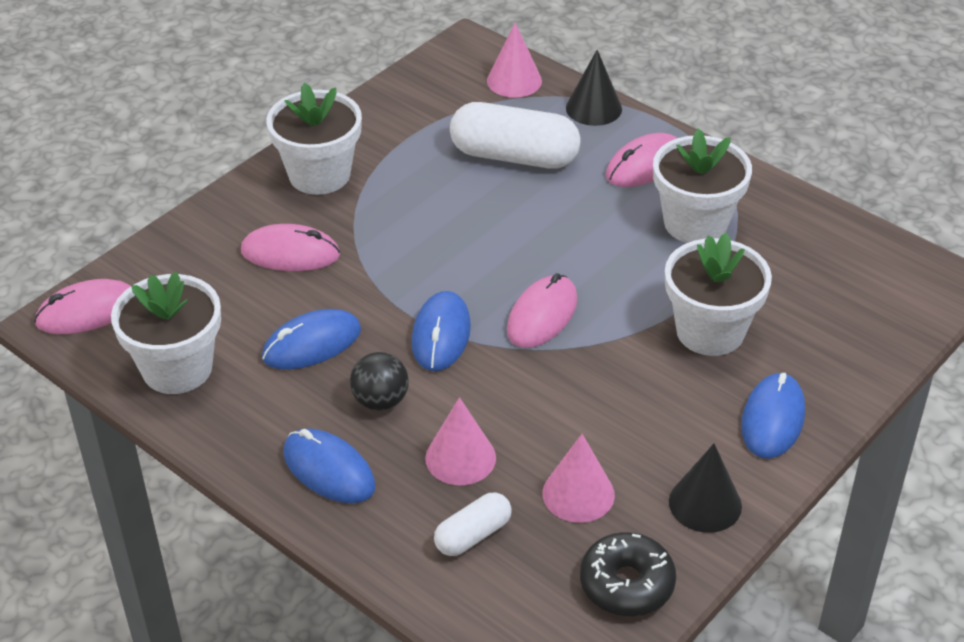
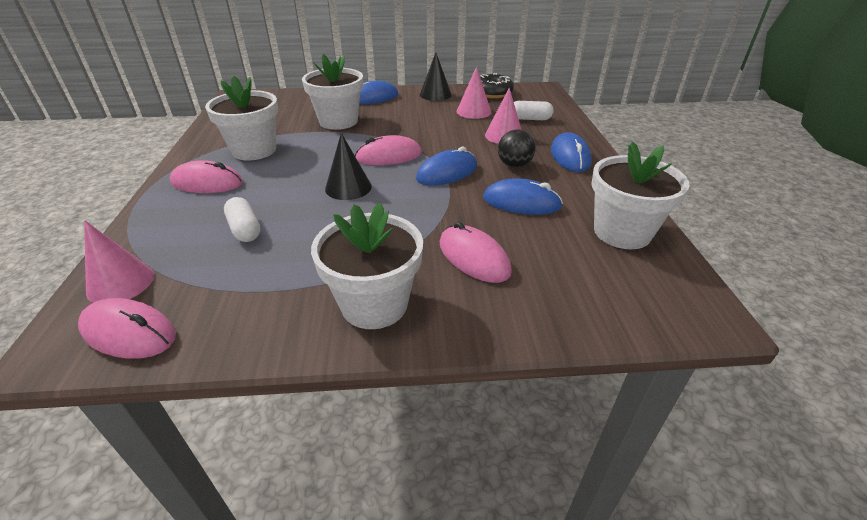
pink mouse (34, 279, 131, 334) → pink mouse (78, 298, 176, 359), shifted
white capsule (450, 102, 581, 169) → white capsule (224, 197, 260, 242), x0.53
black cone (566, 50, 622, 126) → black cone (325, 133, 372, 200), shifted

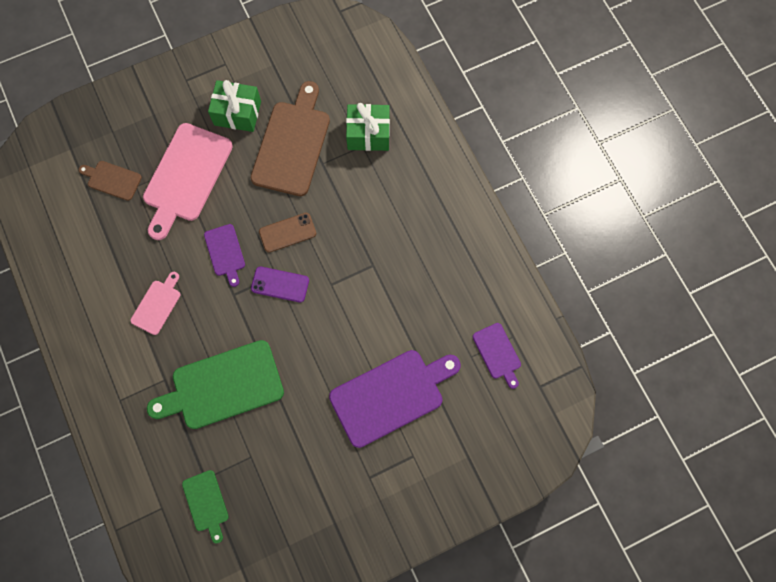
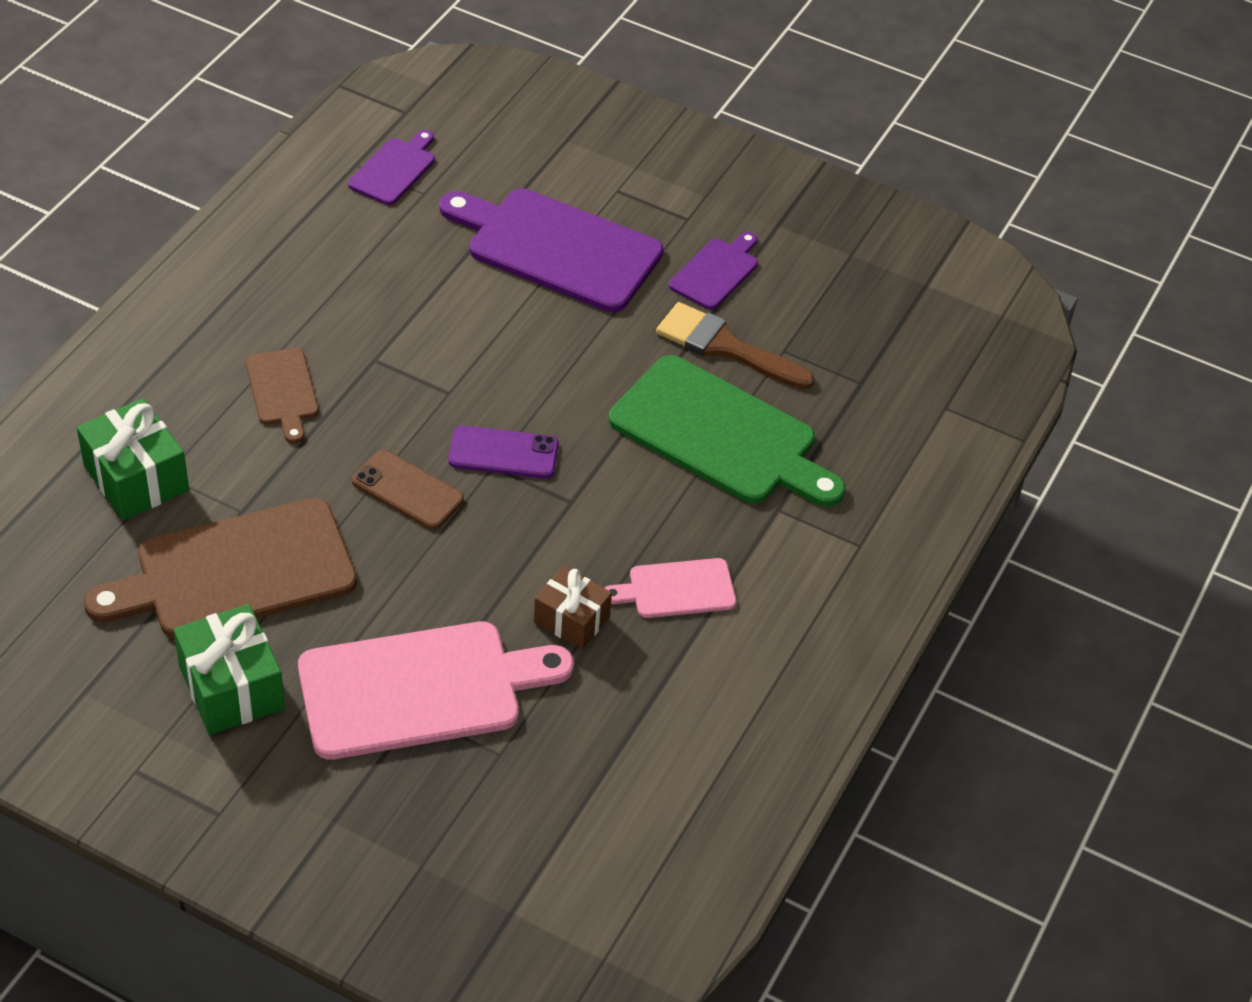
brown cutting board (78, 161, 142, 201) → brown cutting board (245, 348, 319, 443), shifted
green cutting board (182, 470, 229, 544) → -
purple cutting board (204, 224, 245, 287) → purple cutting board (669, 232, 758, 310), shifted
purple phone (251, 267, 309, 302) → purple phone (448, 425, 559, 478), 60 degrees counterclockwise
- → brown gift (534, 566, 612, 650)
- → brown brush (656, 302, 815, 389)

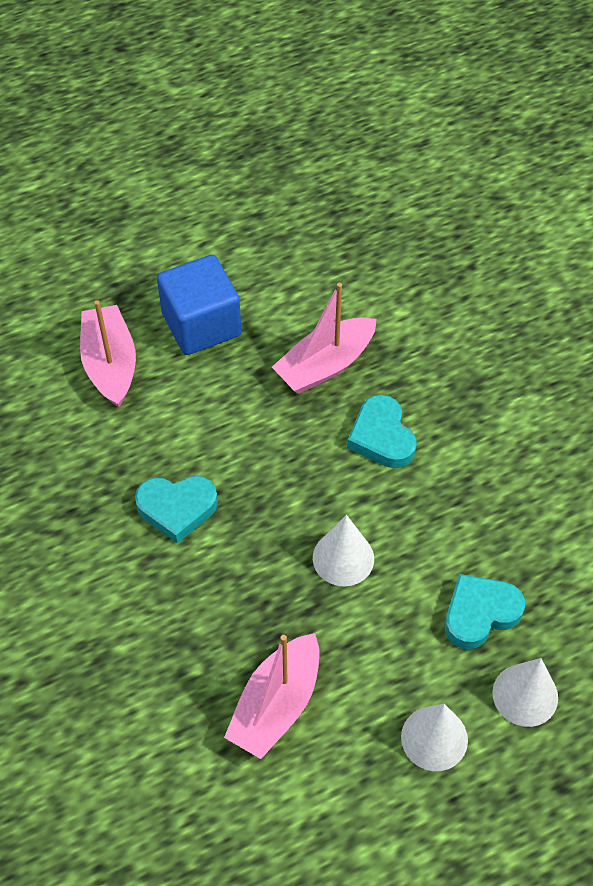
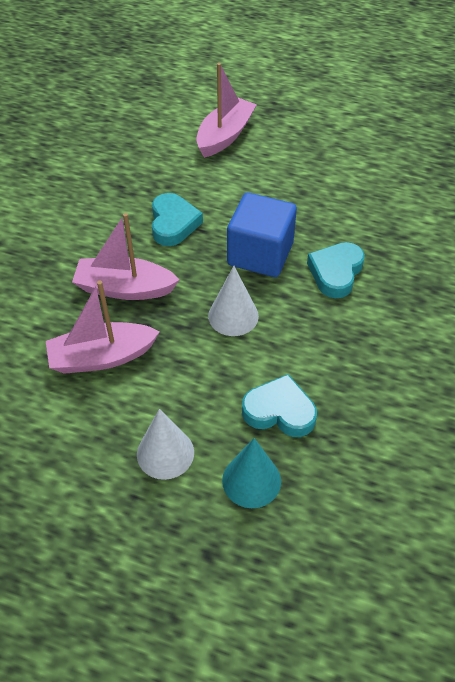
turquoise heart (135, 476, 218, 543) → turquoise heart (152, 193, 203, 246), 135 degrees counterclockwise
blue cube (157, 255, 241, 355) → blue cube (227, 193, 297, 277), shifted
pink boat (272, 283, 377, 394) → pink boat (72, 213, 179, 300), shifted
white cone (492, 658, 558, 727) → turquoise cone (222, 438, 281, 508)

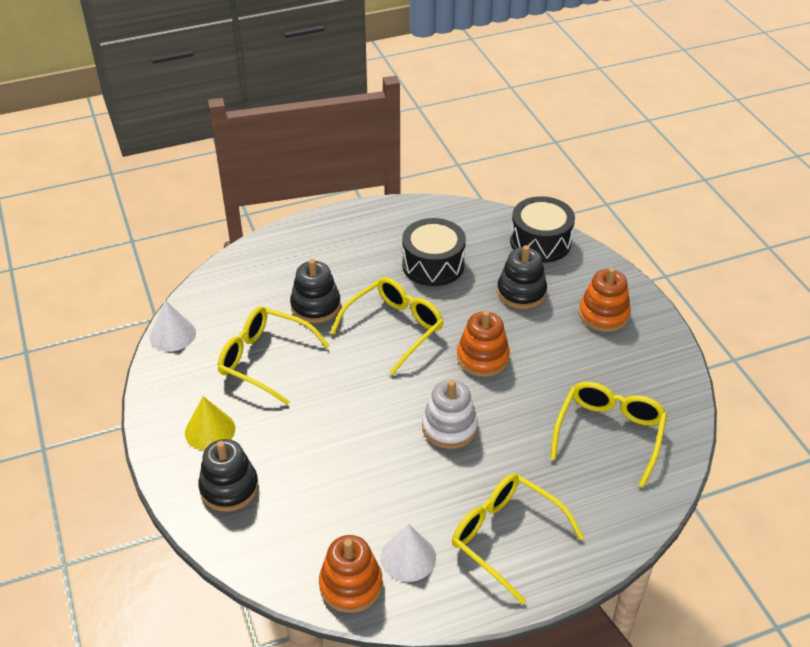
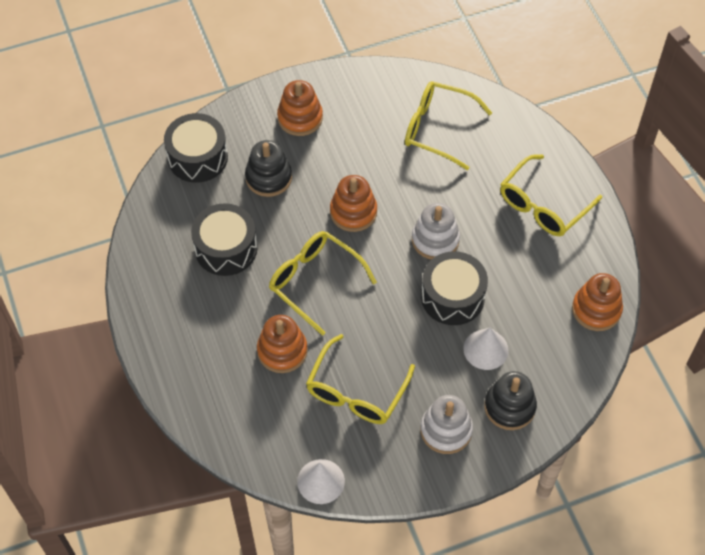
yellow cone (185, 396, 235, 450) → white stacking toy (420, 395, 473, 454)
black stacking toy (290, 259, 341, 323) → orange stacking toy (257, 315, 308, 373)
white cone (381, 524, 436, 582) → white cone (463, 328, 509, 370), shifted
- → black drum (421, 251, 488, 325)

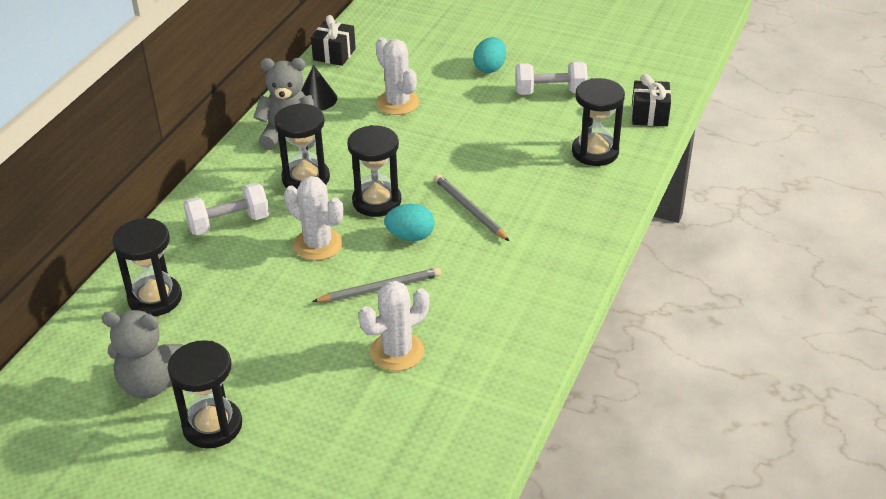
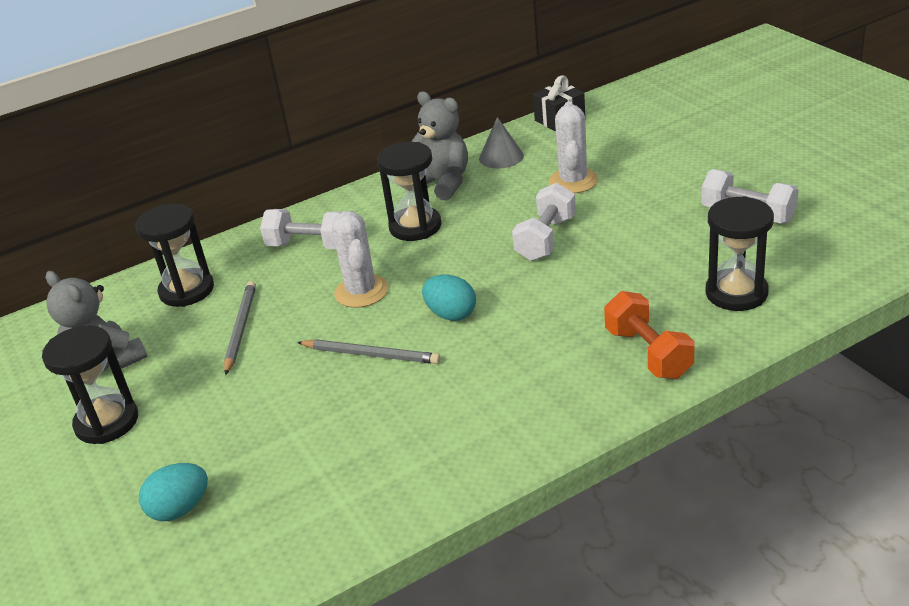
black cone (301, 65, 337, 111) → grey cone (479, 117, 524, 169)
black hourglass (347, 125, 401, 217) → -
white cactus (359, 281, 429, 371) → -
grey pencil (434, 174, 509, 241) → grey pencil (224, 281, 256, 375), shifted
turquoise egg (473, 37, 506, 73) → turquoise egg (139, 463, 208, 521), shifted
black gift (632, 74, 671, 126) → -
- → white dumbbell (512, 183, 576, 261)
- → orange dumbbell (604, 291, 695, 379)

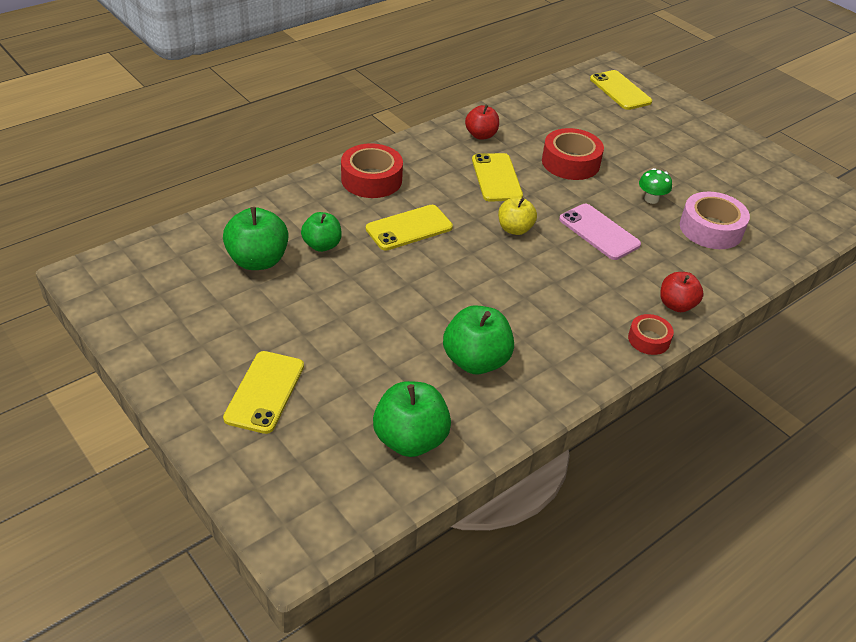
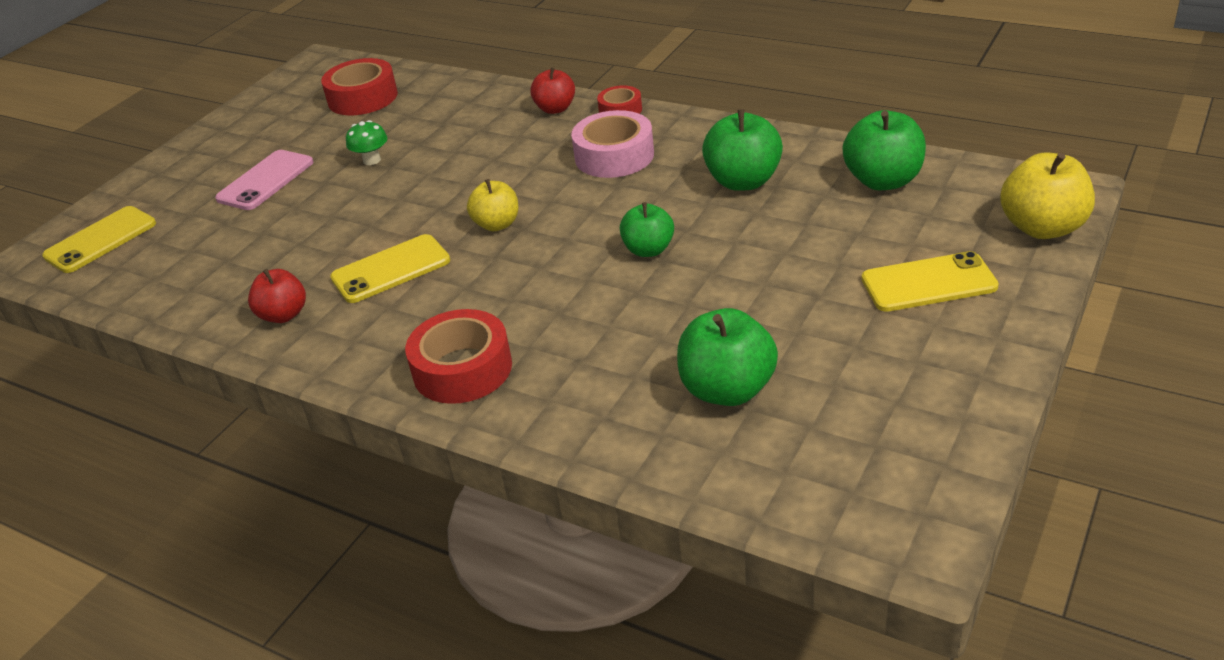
green apple (301, 212, 342, 252) → green apple (620, 202, 674, 257), shifted
yellow phone (366, 205, 453, 250) → -
red tape (542, 128, 604, 180) → red tape (321, 58, 398, 115), shifted
pink phone (559, 204, 641, 260) → pink phone (215, 150, 313, 210), shifted
pink tape (680, 192, 750, 249) → pink tape (571, 110, 654, 178), shifted
- → yellow apple (1000, 152, 1095, 239)

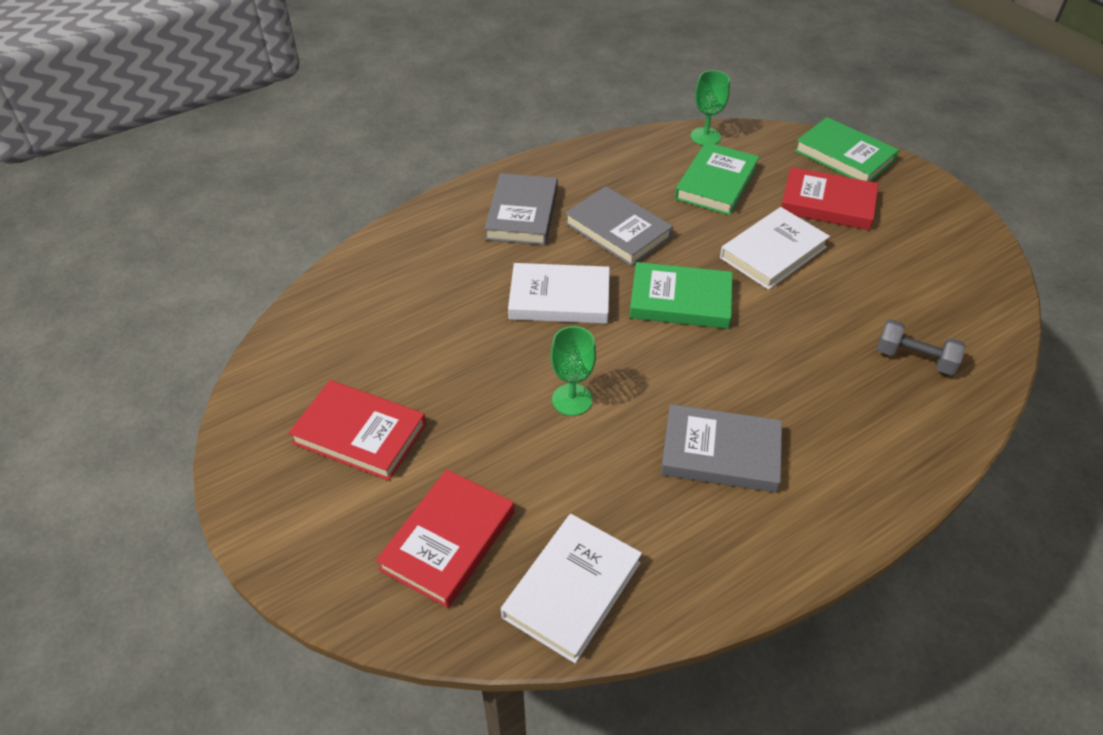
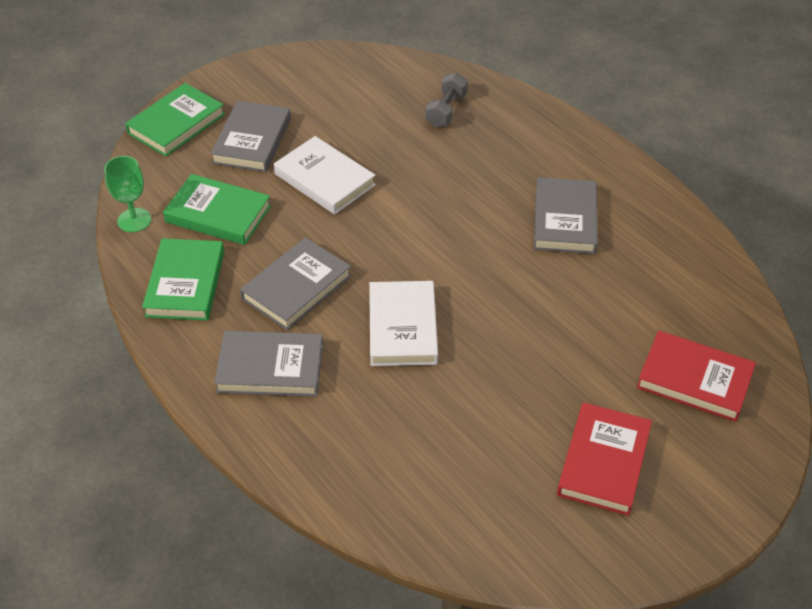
white book (501, 514, 642, 663) → -
green goblet (551, 326, 596, 416) → -
green book (629, 262, 733, 329) → green book (142, 238, 225, 321), shifted
red book (781, 167, 878, 230) → grey book (210, 101, 291, 172)

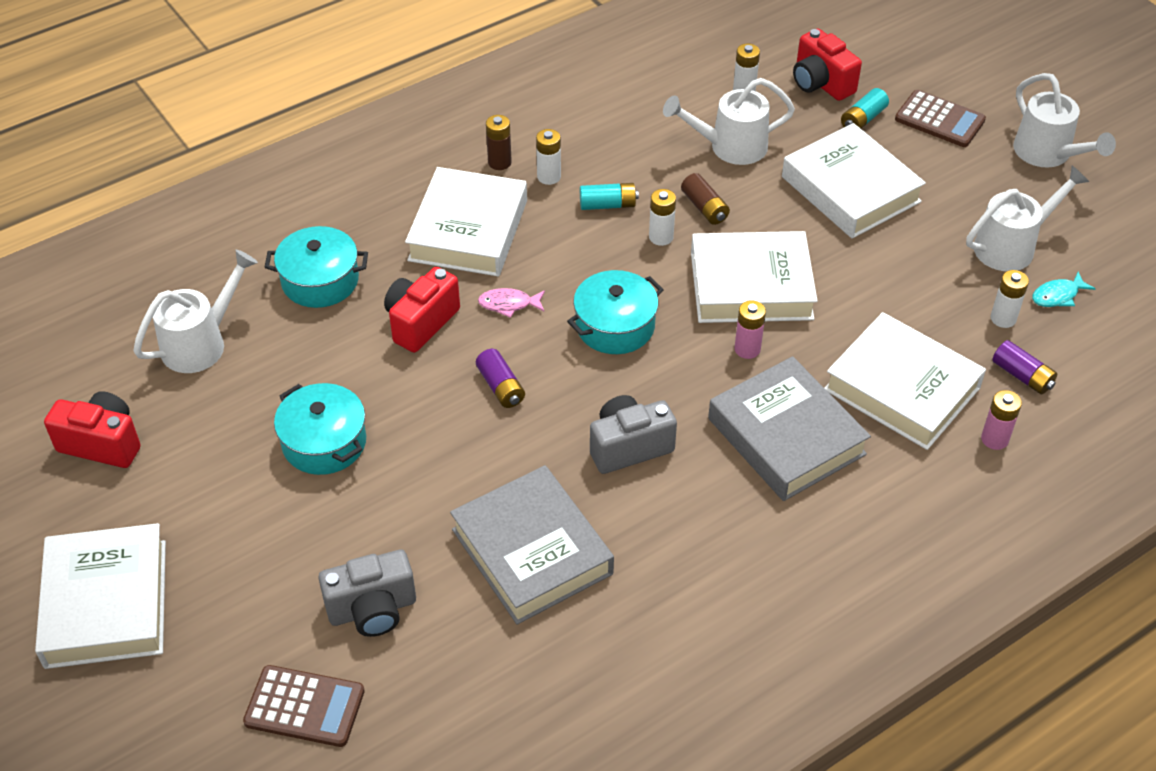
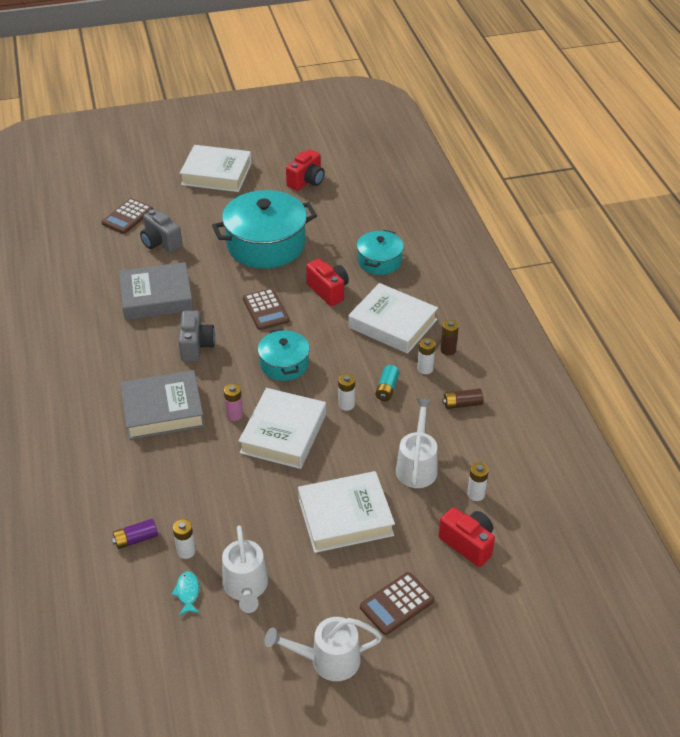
white watering can (133, 250, 258, 373) → -
turquoise pot (274, 383, 366, 475) → turquoise pot (212, 190, 317, 269), x1.81
grey camera (318, 550, 416, 637) → grey camera (140, 209, 183, 253), 45 degrees counterclockwise
purple battery (476, 349, 525, 408) → brown calculator (243, 288, 289, 330)
pink fish (478, 288, 545, 318) → -
brown battery (681, 173, 730, 225) → brown battery (442, 389, 483, 409), shifted
red camera (793, 29, 862, 101) → red camera (439, 507, 495, 567), 60 degrees clockwise
white book (825, 312, 986, 450) → -
turquoise battery (841, 88, 889, 129) → -
pink battery (981, 390, 1022, 450) → -

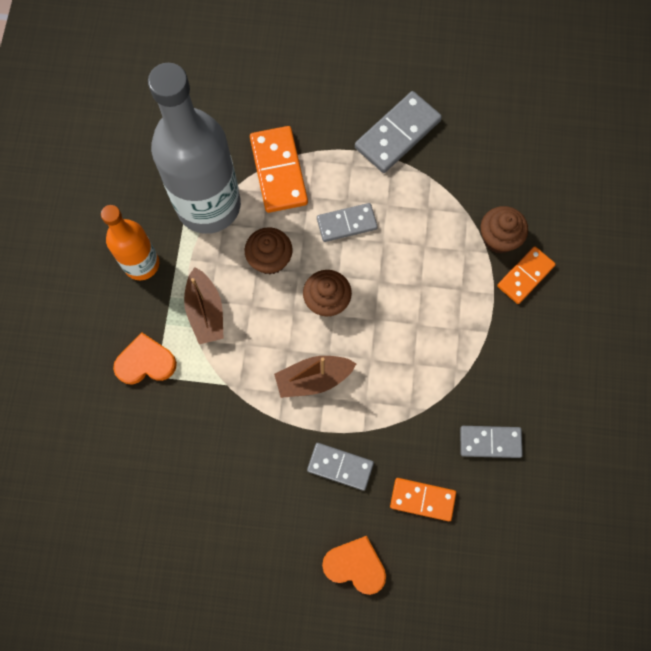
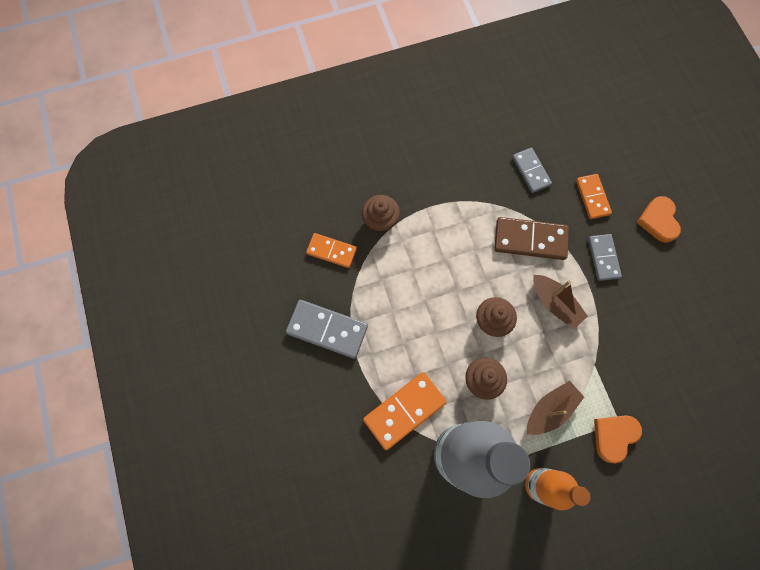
orange heart (113, 332, 177, 385) → orange heart (594, 415, 642, 464), 75 degrees clockwise
grey domino (317, 203, 378, 242) → -
orange domino (497, 246, 556, 304) → orange domino (306, 233, 357, 268), shifted
- → brown domino (494, 217, 569, 260)

